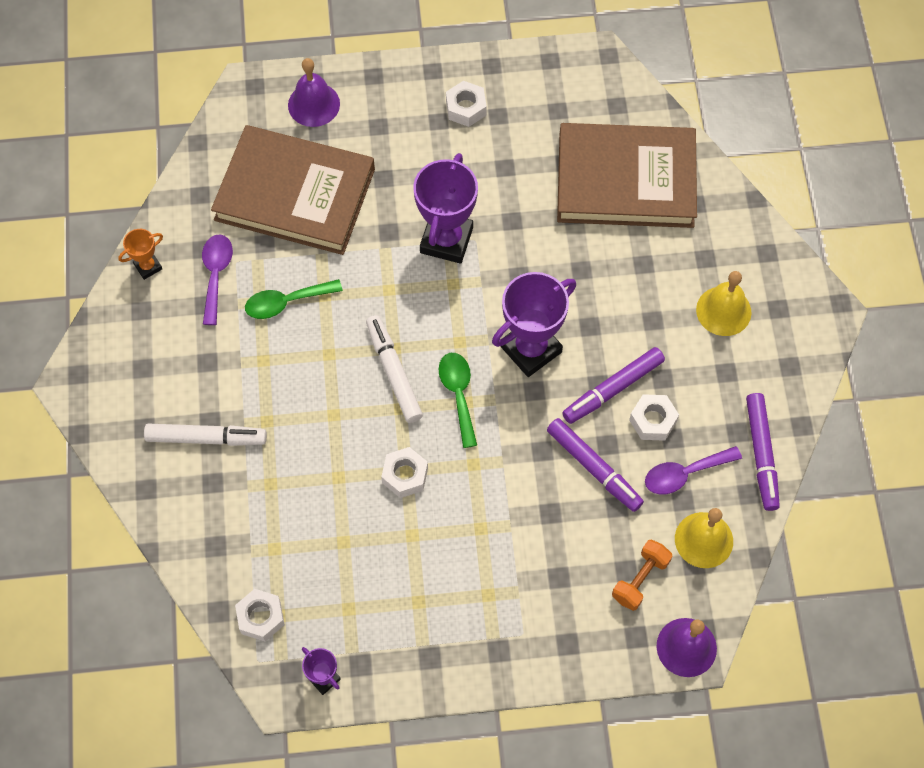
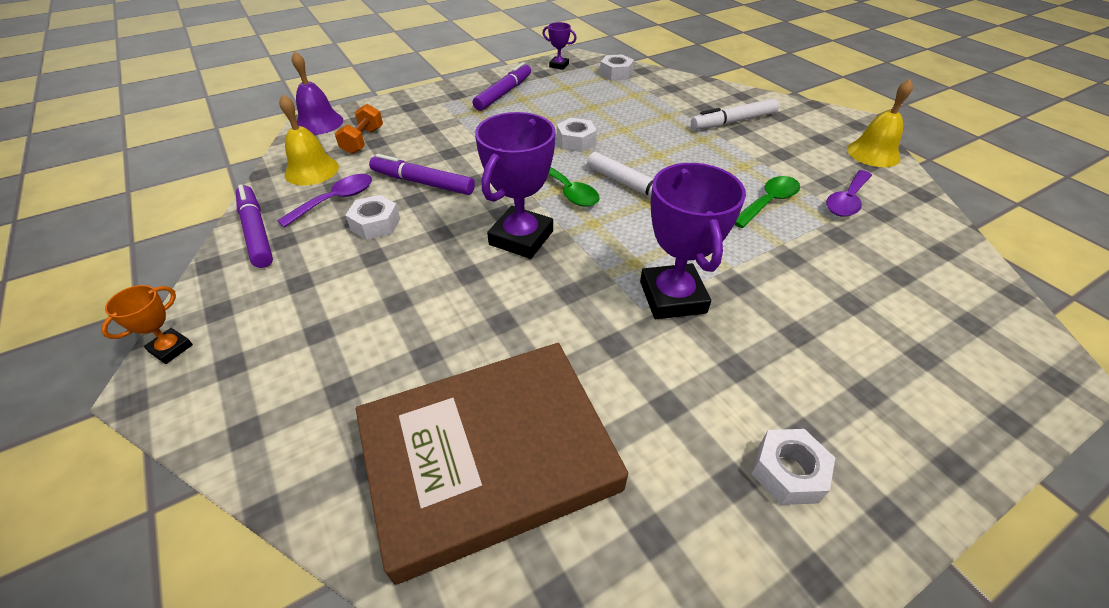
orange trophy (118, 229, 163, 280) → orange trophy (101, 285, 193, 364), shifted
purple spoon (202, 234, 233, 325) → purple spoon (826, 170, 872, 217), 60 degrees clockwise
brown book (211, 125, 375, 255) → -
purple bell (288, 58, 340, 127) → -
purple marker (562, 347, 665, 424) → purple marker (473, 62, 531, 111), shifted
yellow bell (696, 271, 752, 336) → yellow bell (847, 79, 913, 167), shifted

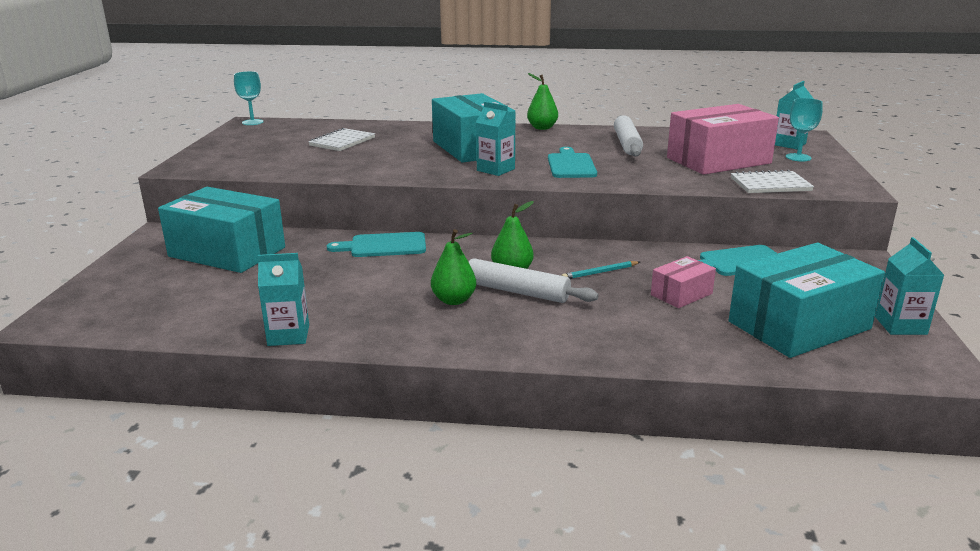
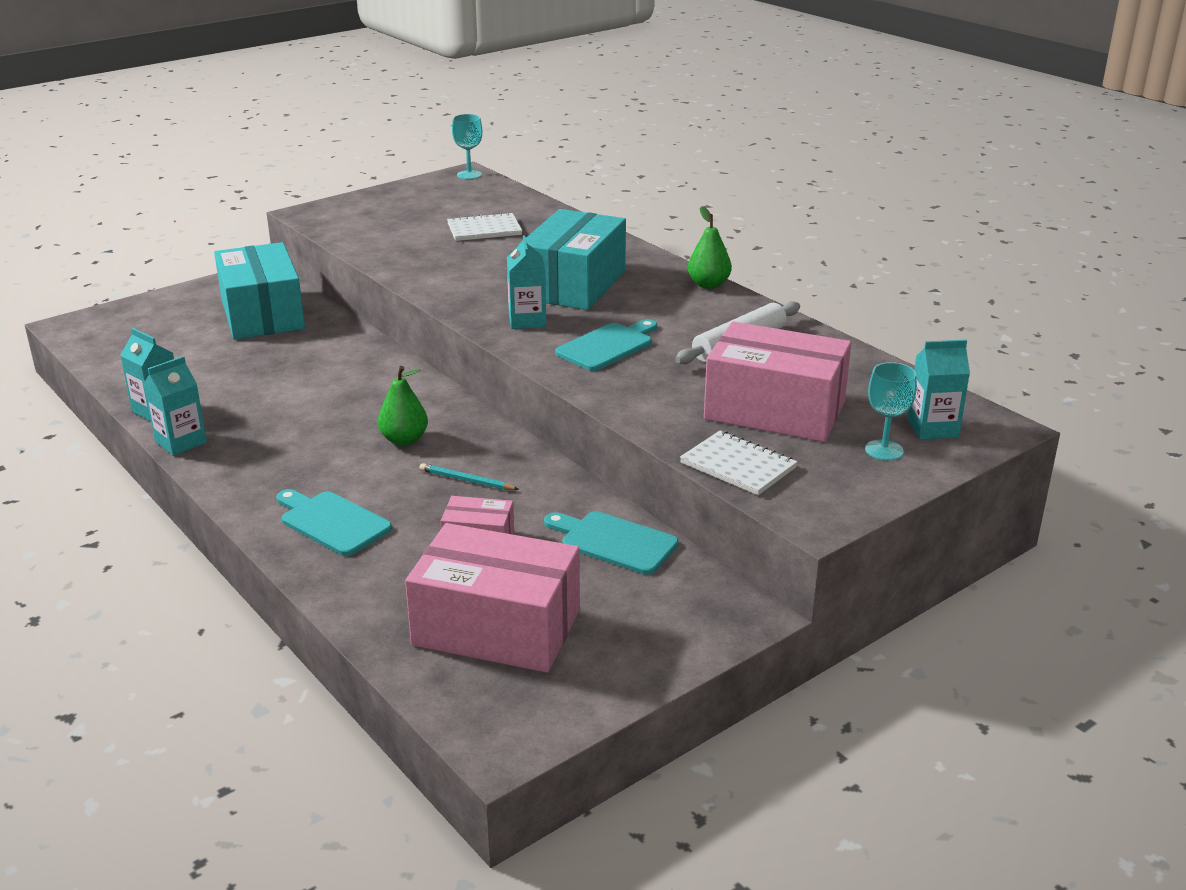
turquoise cutting board (327, 232, 426, 257) → turquoise cutting board (276, 489, 392, 556), shifted
green pear (431, 229, 476, 305) → -
white rolling pin (469, 258, 599, 303) → -
turquoise box (729, 243, 885, 358) → pink box (405, 523, 580, 673)
turquoise carton (875, 237, 944, 335) → turquoise carton (143, 356, 207, 456), shifted

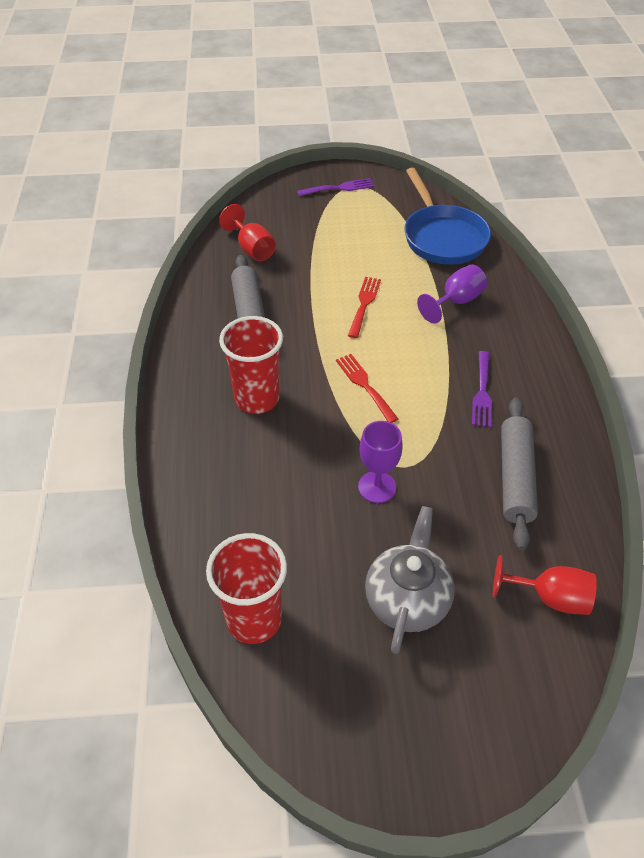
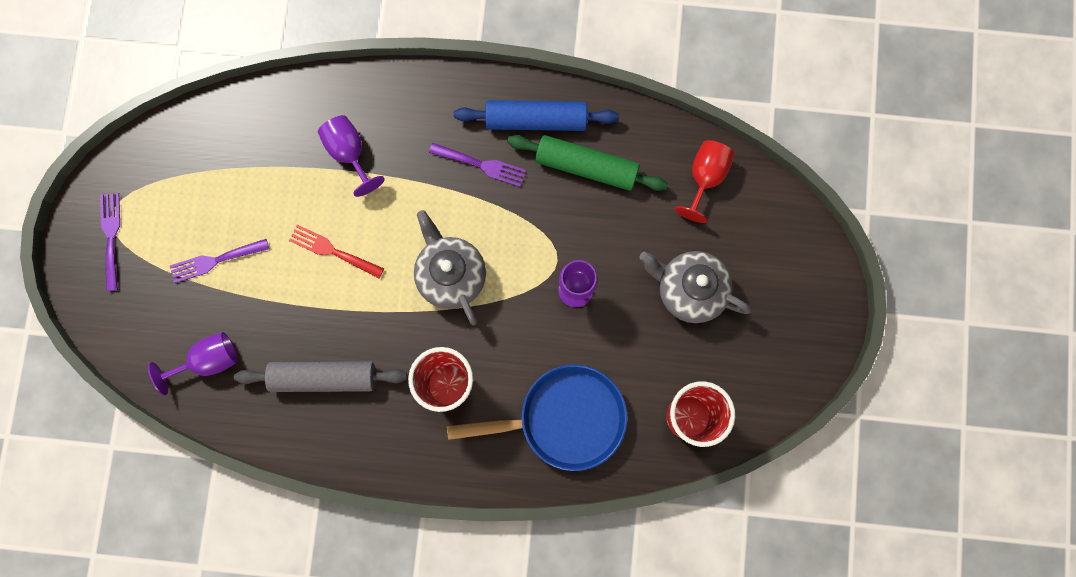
red goblet (219, 204, 276, 261) → purple goblet (148, 332, 238, 396)
red fork (336, 354, 398, 423) → grey teapot (414, 210, 486, 325)
blue pan (404, 168, 491, 265) → blue pan (447, 364, 627, 471), shifted
grey rolling pin (501, 398, 538, 550) → green rolling pin (507, 135, 668, 191)
- → purple fork (170, 239, 269, 283)
- → blue rolling pin (454, 100, 619, 131)

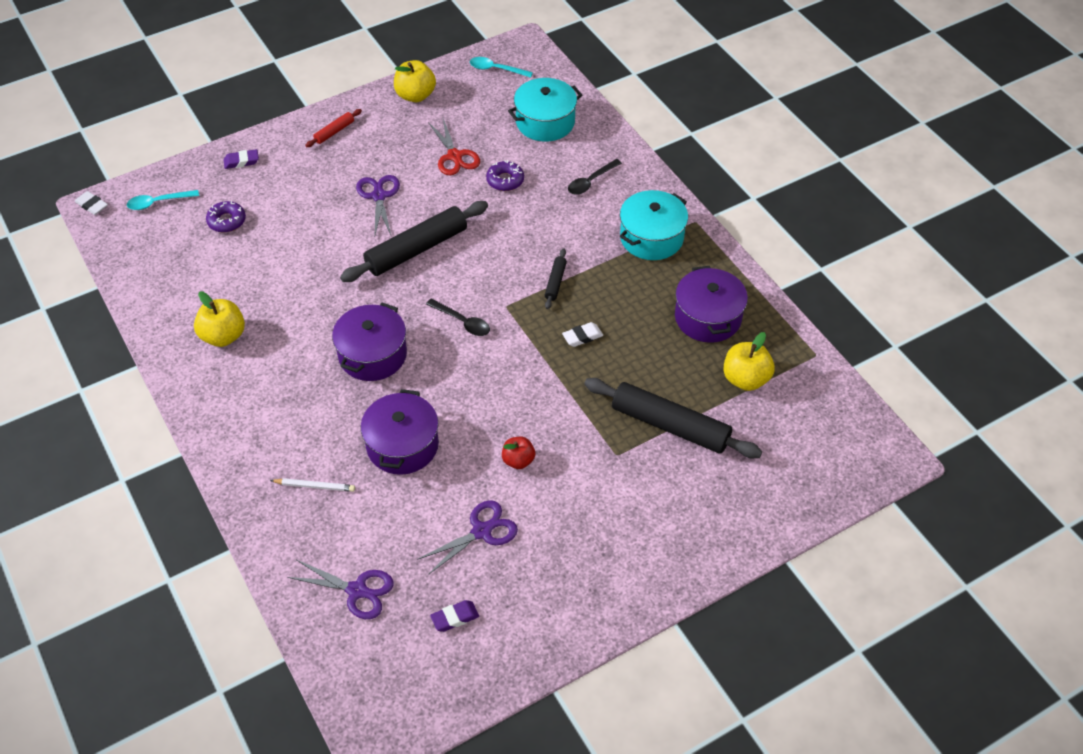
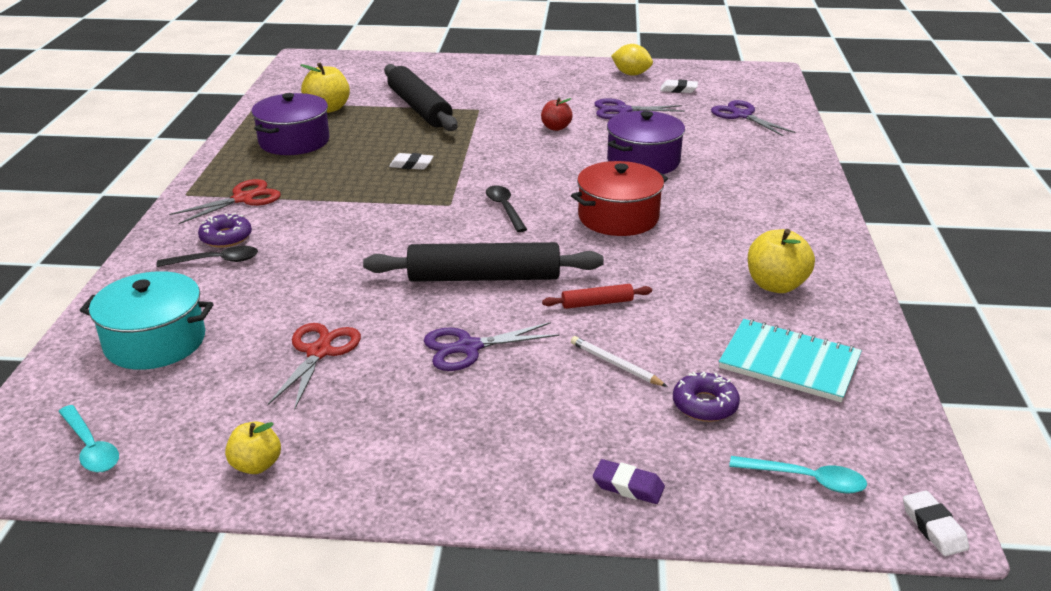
white pencil (270, 478, 355, 492) → white pencil (571, 336, 668, 387), shifted
red rolling pin (305, 109, 362, 147) → red rolling pin (542, 284, 652, 309), shifted
purple pot (332, 303, 407, 381) → red pot (571, 161, 668, 236)
purple scissors (356, 175, 400, 235) → purple scissors (424, 322, 559, 371), 45 degrees clockwise
yellow apple (394, 60, 436, 102) → yellow apple (225, 421, 281, 474), x0.64
purple eraser (430, 600, 479, 632) → white eraser (660, 79, 698, 93)
purple donut (486, 160, 524, 191) → purple donut (198, 213, 252, 248), shifted
black rolling pin (545, 248, 567, 309) → -
turquoise pot (620, 190, 688, 260) → red scissors (169, 179, 281, 224)
- → yellow lemon (611, 44, 653, 76)
- → turquoise notebook (719, 319, 862, 402)

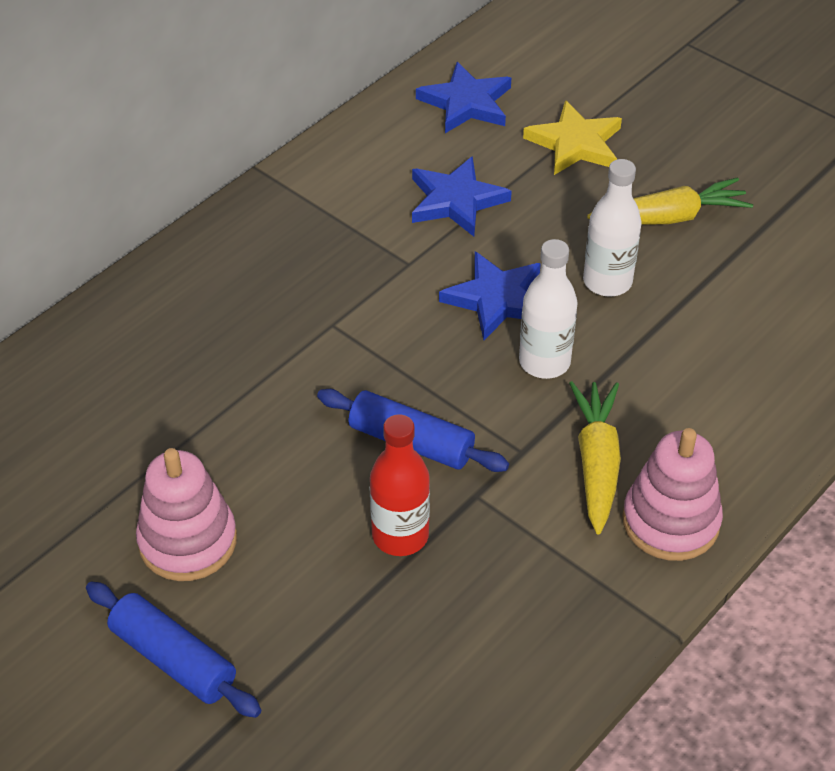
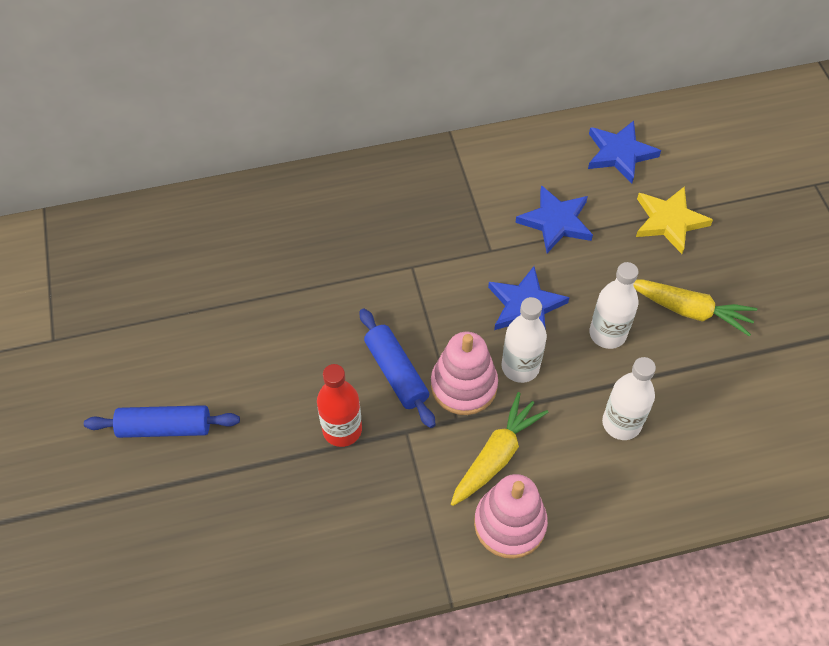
blue rolling pin (86, 581, 261, 718) → blue rolling pin (84, 405, 240, 438), 75 degrees counterclockwise
pink stacking toy (136, 448, 237, 581) → pink stacking toy (431, 331, 498, 415), shifted
- → white bottle (602, 357, 656, 440)

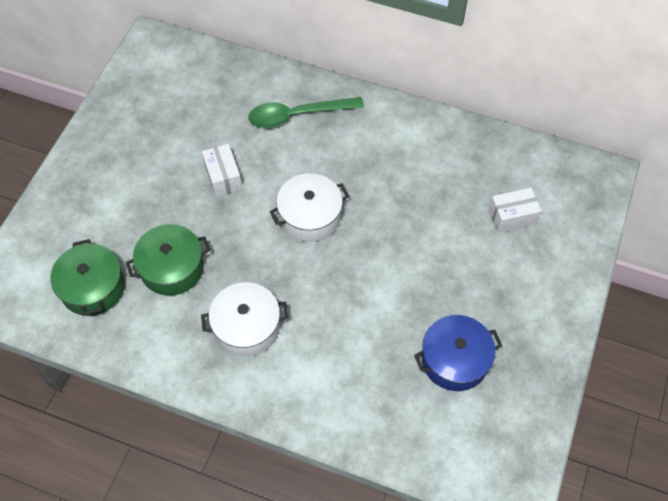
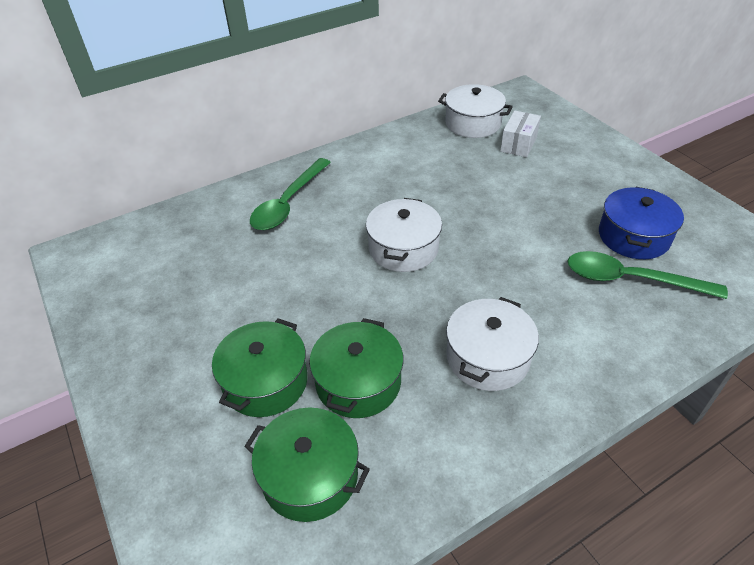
white box (202, 144, 242, 197) → -
- → green pot (212, 318, 308, 417)
- → white pot (438, 84, 513, 138)
- → green spoon (568, 251, 728, 299)

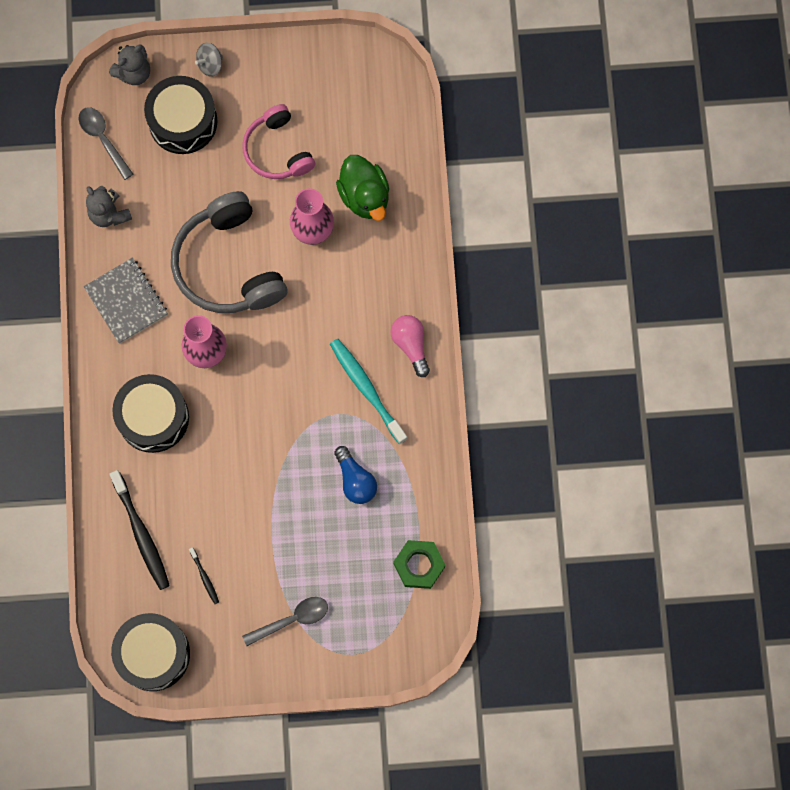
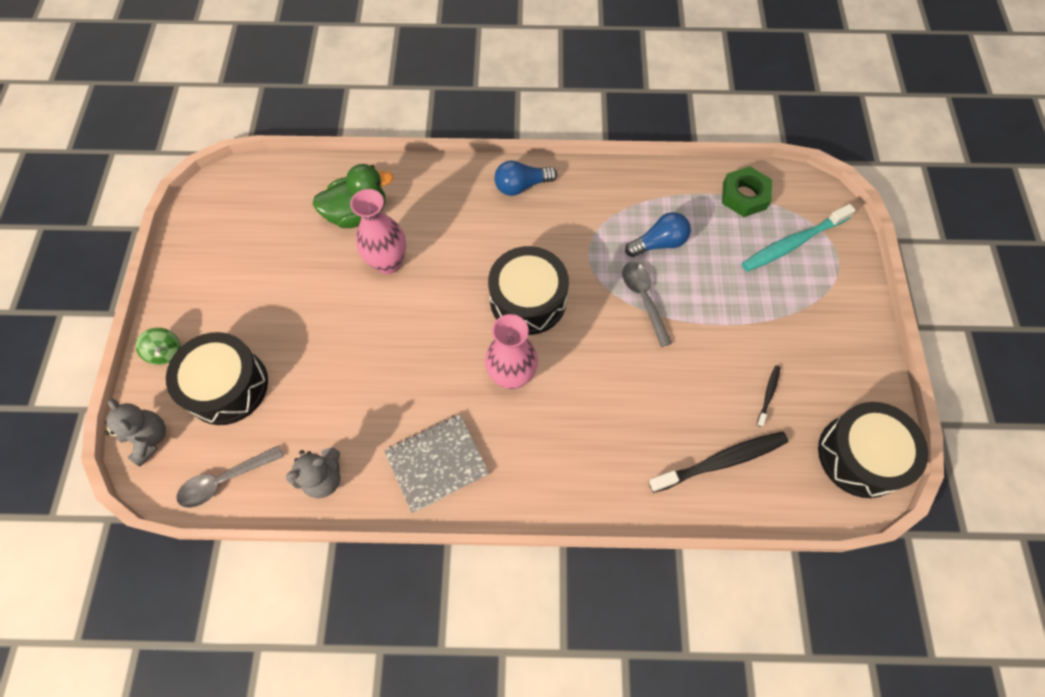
black drum (112, 374, 189, 453) → black drum (488, 246, 569, 335), shifted
grey headphones (171, 191, 287, 313) → -
black toothbrush (189, 547, 219, 604) → black toothbrush (757, 365, 781, 427), 45 degrees counterclockwise
grey spinning top (195, 43, 223, 77) → green spinning top (136, 328, 181, 365)
pink headphones (242, 104, 315, 179) → -
grey spoon (242, 597, 328, 646) → grey spoon (622, 262, 672, 347), shifted
turquoise toothbrush (330, 339, 408, 444) → turquoise toothbrush (742, 204, 855, 272), shifted
pink light bulb (390, 315, 430, 377) → blue light bulb (494, 160, 557, 196)

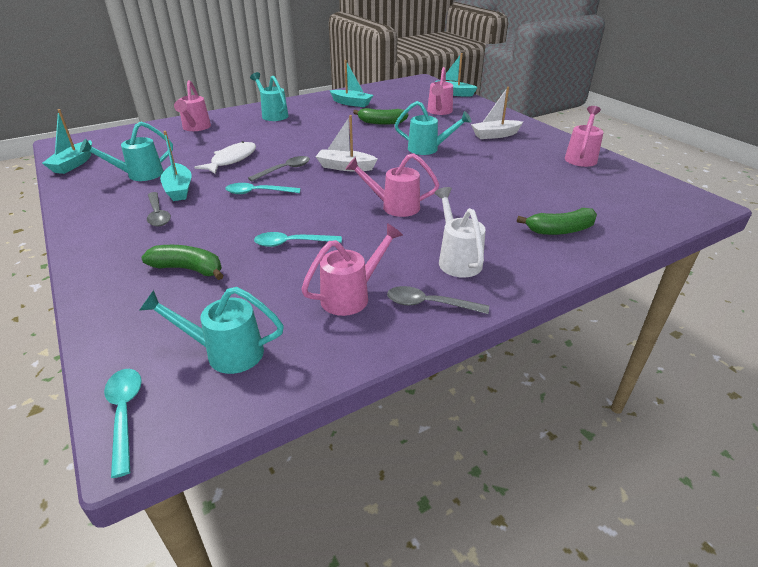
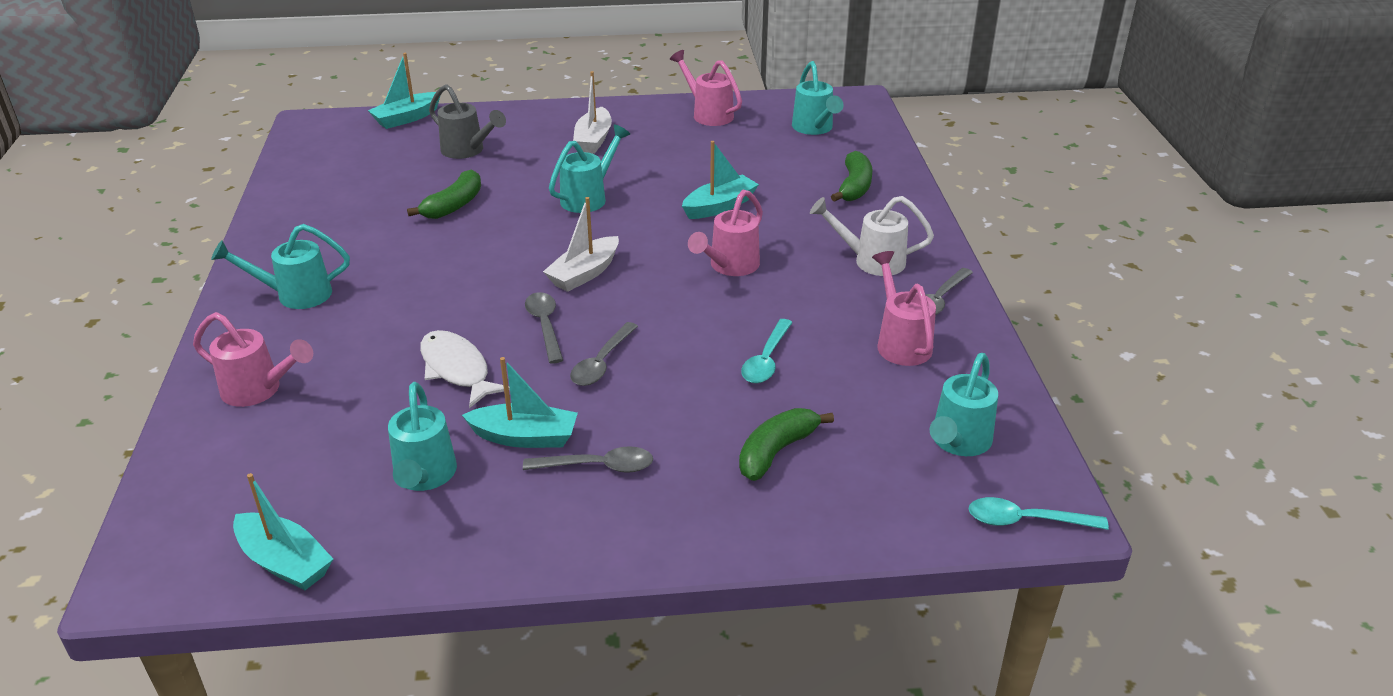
turquoise spoon (226, 183, 301, 194) → grey spoon (570, 322, 638, 386)
turquoise boat (330, 60, 373, 107) → turquoise boat (682, 141, 759, 219), shifted
pink watering can (427, 67, 453, 115) → grey watering can (429, 84, 506, 159)
- → turquoise watering can (792, 61, 844, 135)

